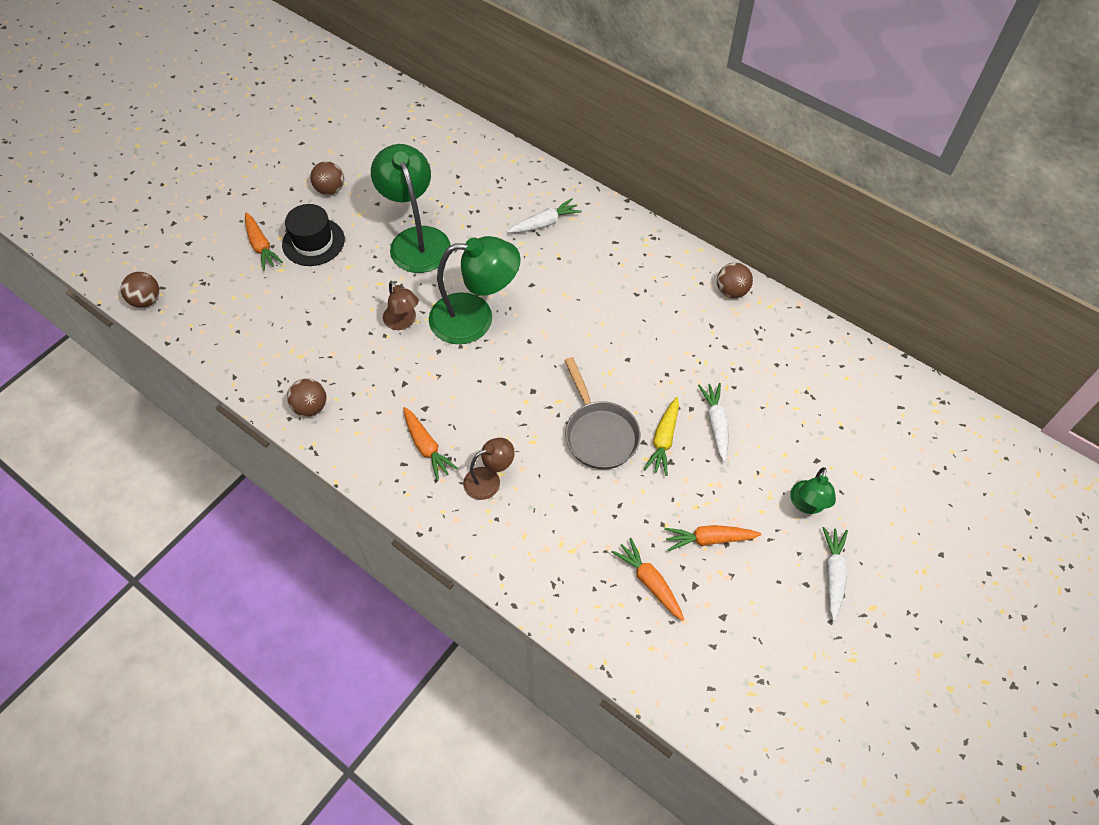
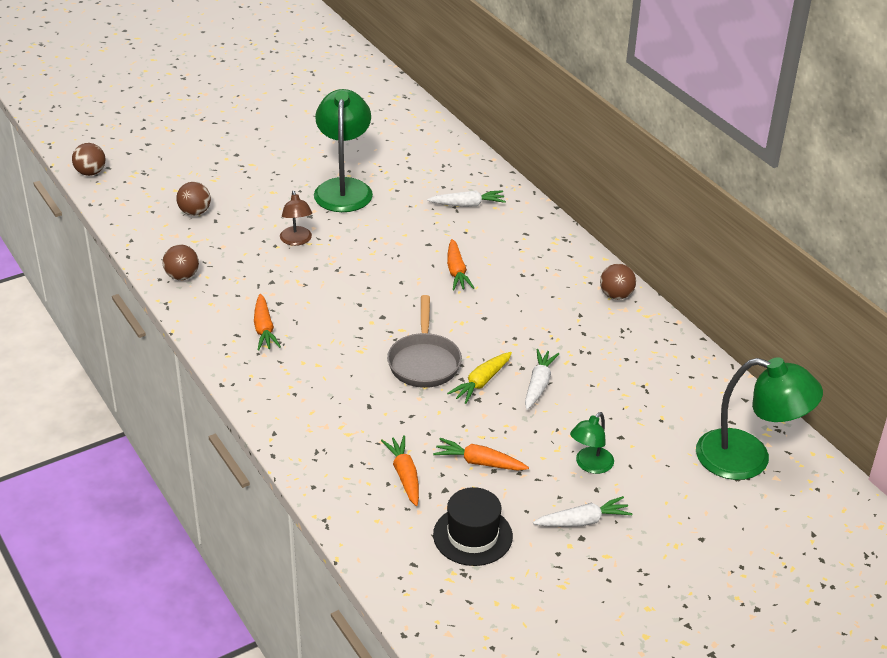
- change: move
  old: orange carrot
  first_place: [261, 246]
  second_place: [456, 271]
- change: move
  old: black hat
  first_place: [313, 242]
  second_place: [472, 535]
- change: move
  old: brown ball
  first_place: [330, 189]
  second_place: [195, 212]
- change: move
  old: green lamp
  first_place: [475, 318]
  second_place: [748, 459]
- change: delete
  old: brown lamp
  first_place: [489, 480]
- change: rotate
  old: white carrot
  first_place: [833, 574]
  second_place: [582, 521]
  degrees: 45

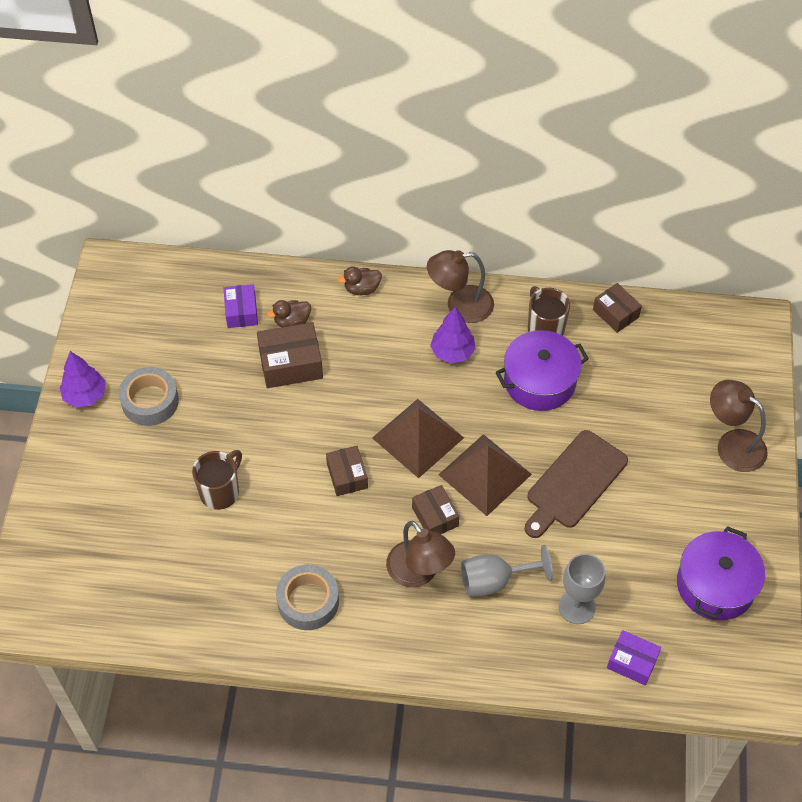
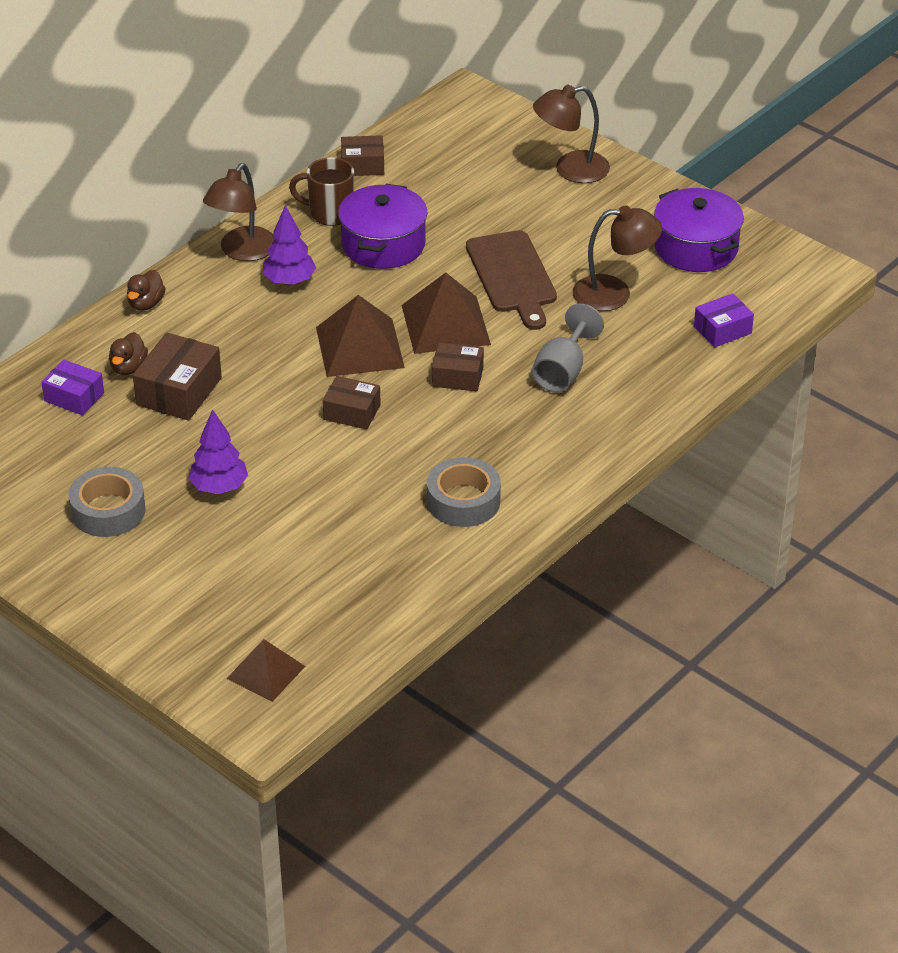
- change: move
  old: purple tree
  first_place: [85, 395]
  second_place: [219, 487]
- change: delete
  old: brown mug
  first_place: [220, 491]
- change: move
  old: brown lamp
  first_place: [419, 573]
  second_place: [614, 293]
- change: delete
  old: grey goblet
  first_place: [577, 607]
- change: insert
  new: brown pyramid
  second_place: [266, 672]

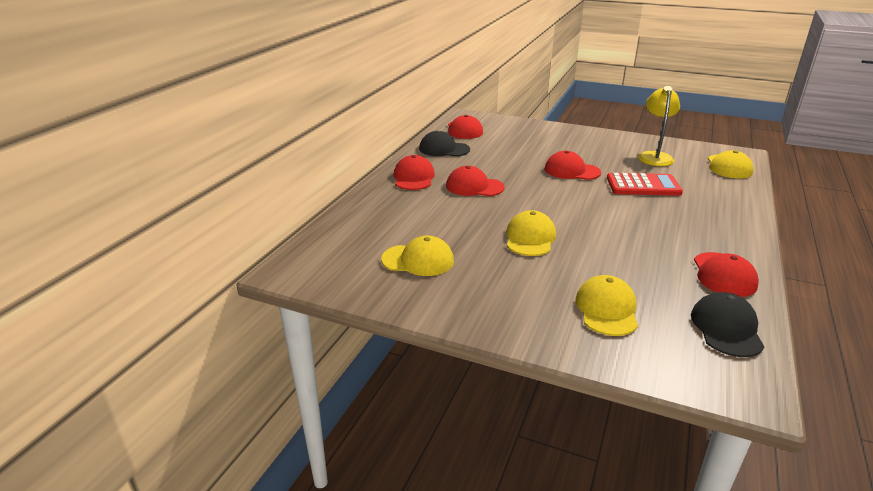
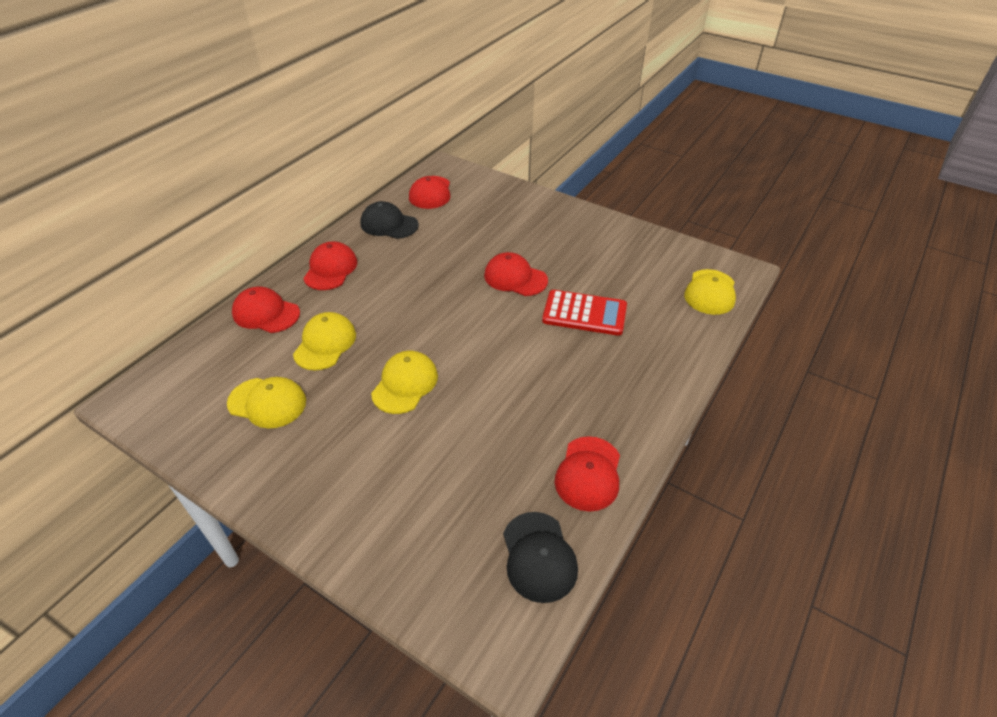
- change: move
  old: red cap
  first_place: [474, 187]
  second_place: [266, 313]
- change: move
  old: yellow cap
  first_place: [606, 309]
  second_place: [325, 344]
- change: delete
  old: yellow lamp
  first_place: [654, 156]
- change: rotate
  old: black cap
  first_place: [726, 328]
  second_place: [539, 556]
  degrees: 150

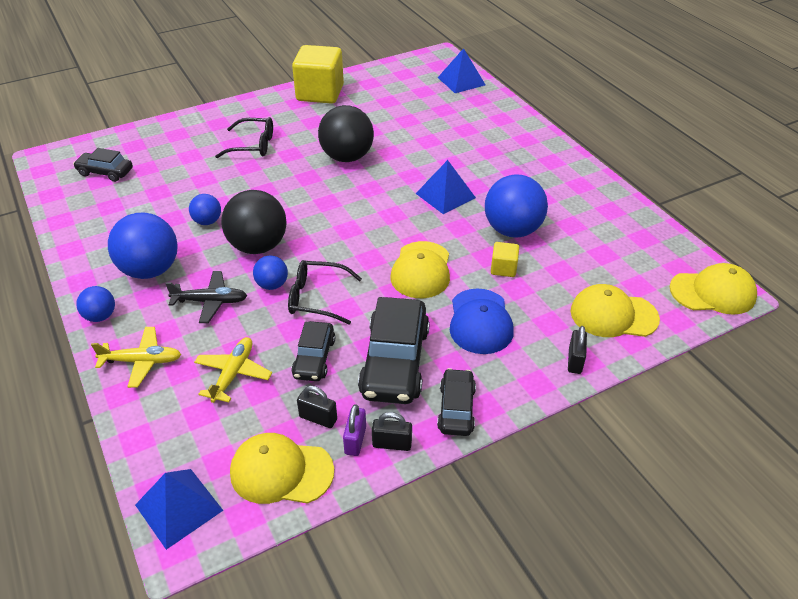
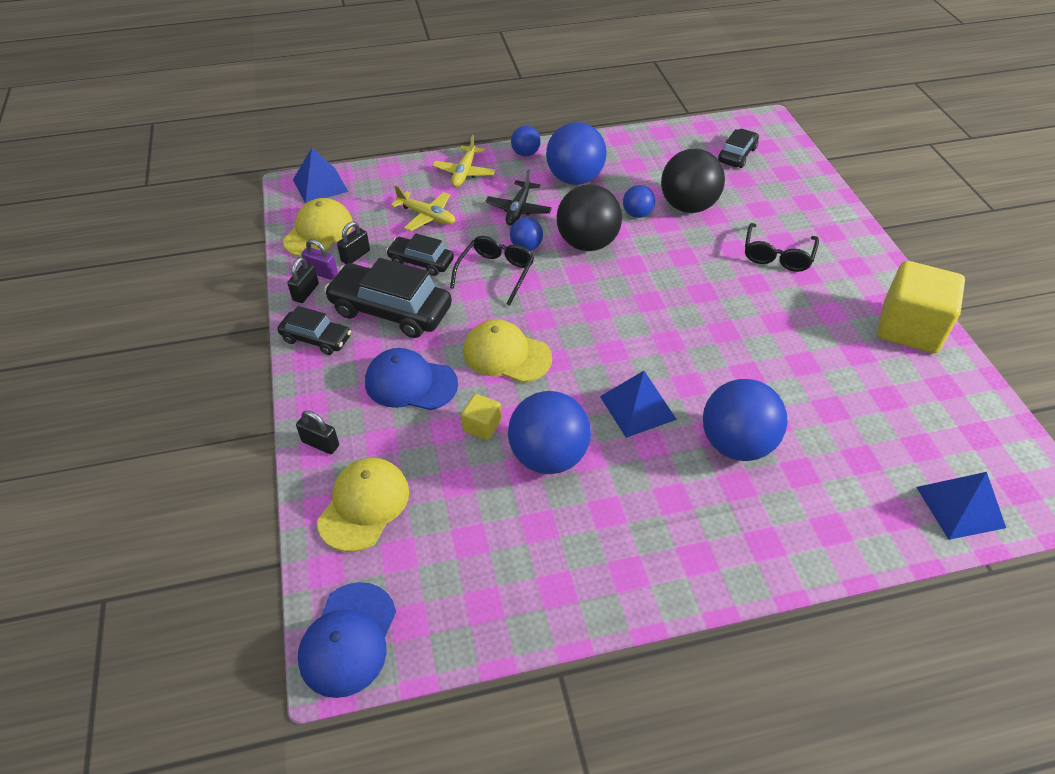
- change: move
  old: black ball
  first_place: [347, 157]
  second_place: [688, 206]
- change: recolor
  old: yellow cap
  new: blue cap
  first_place: [713, 292]
  second_place: [348, 639]
- change: insert
  new: blue ball
  second_place: [736, 444]

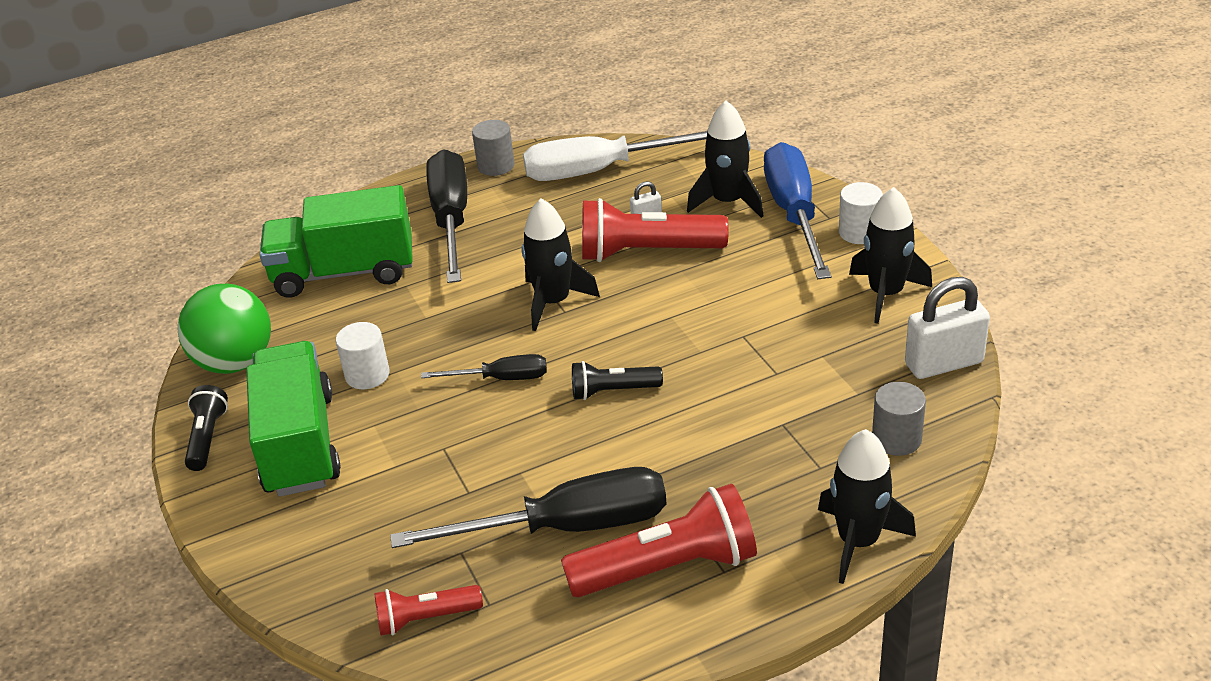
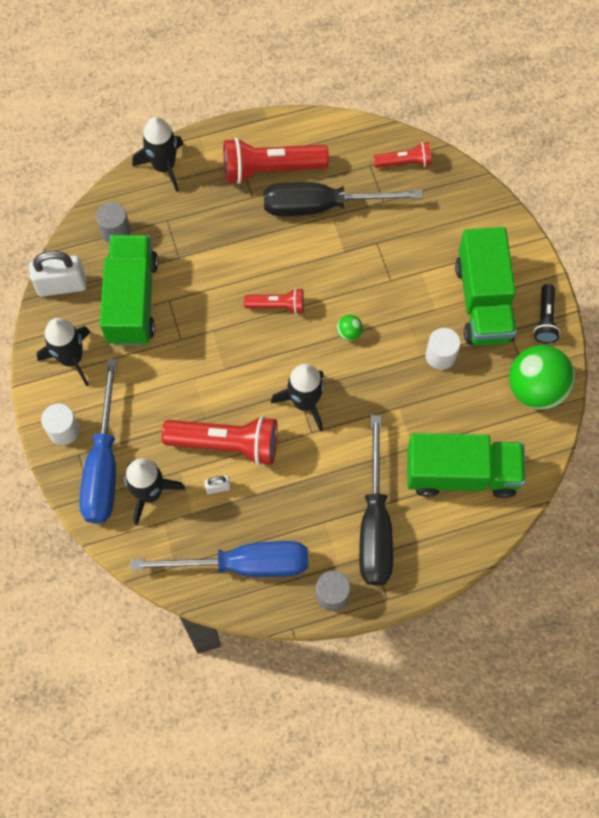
- change: replace
  old: black screwdriver
  new: green ball
  first_place: [501, 378]
  second_place: [349, 332]
- change: recolor
  old: white screwdriver
  new: blue screwdriver
  first_place: [600, 170]
  second_place: [243, 564]
- change: recolor
  old: black flashlight
  new: red flashlight
  first_place: [612, 391]
  second_place: [277, 306]
- change: insert
  new: green truck
  second_place: [132, 301]

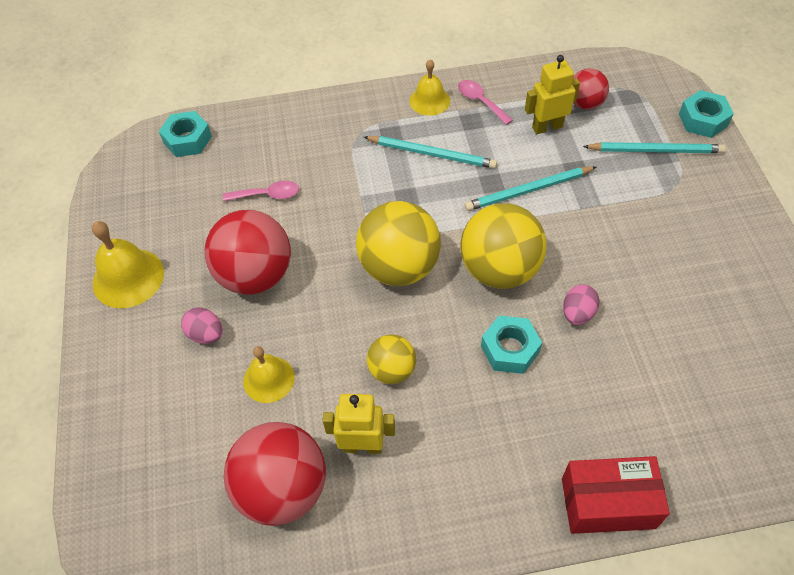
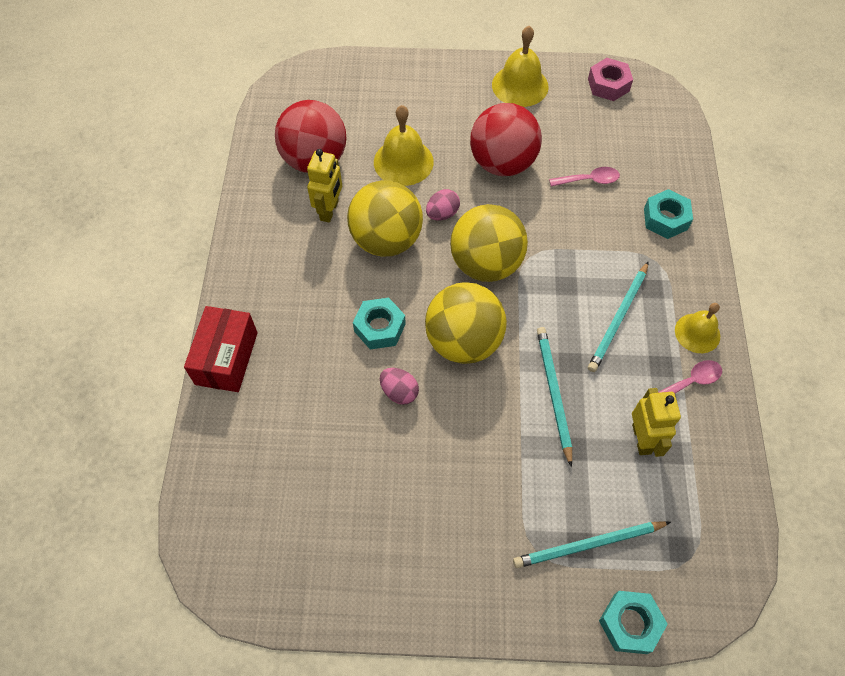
- change: move
  old: turquoise nut
  first_place: [187, 139]
  second_place: [665, 219]
- change: move
  old: pink egg
  first_place: [206, 334]
  second_place: [442, 214]
- change: rotate
  old: pink spoon
  first_place: [267, 195]
  second_place: [589, 180]
  degrees: -105
- change: resize
  old: yellow bell
  first_place: [269, 379]
  second_place: [403, 162]
  factor: 1.51
- change: resize
  old: yellow ball
  first_place: [392, 370]
  second_place: [386, 240]
  factor: 1.82
- change: delete
  old: red ball
  first_place: [585, 103]
- change: rotate
  old: turquoise pencil
  first_place: [655, 150]
  second_place: [588, 545]
  degrees: 60
- change: insert
  new: pink nut
  second_place: [608, 85]

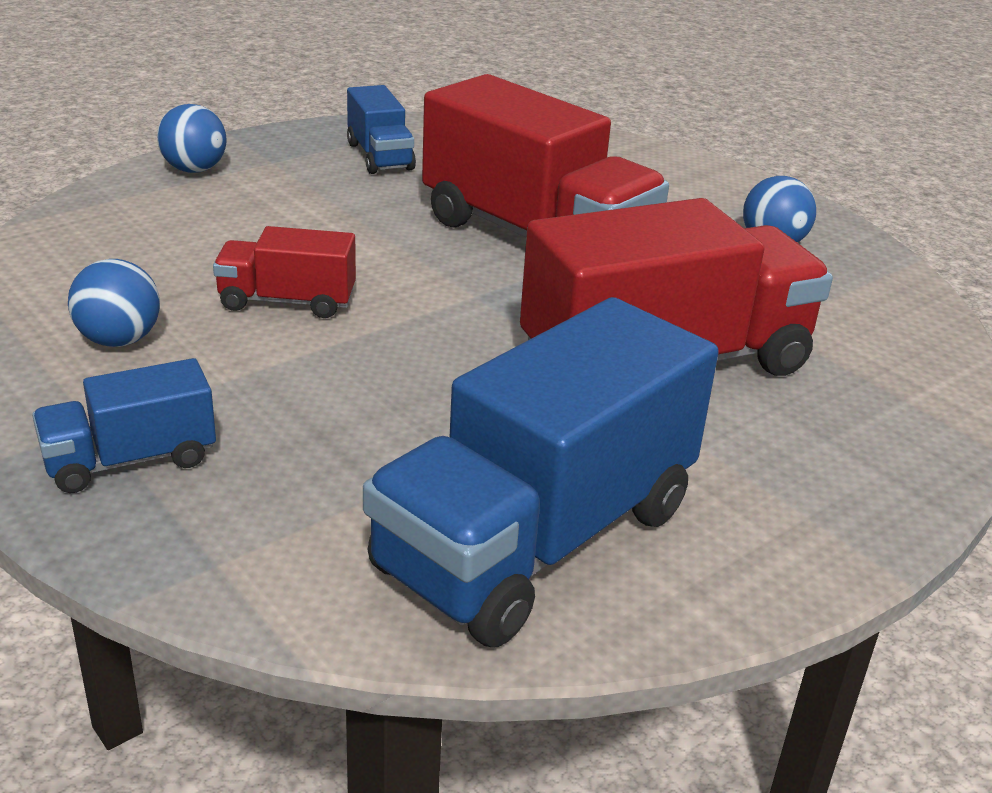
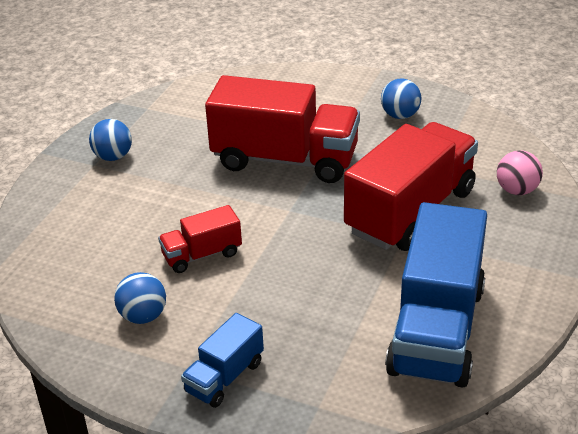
- change: move
  old: blue ball
  first_place: [194, 170]
  second_place: [113, 157]
- change: delete
  old: blue truck
  first_place: [380, 156]
- change: insert
  new: pink ball
  second_place: [516, 190]

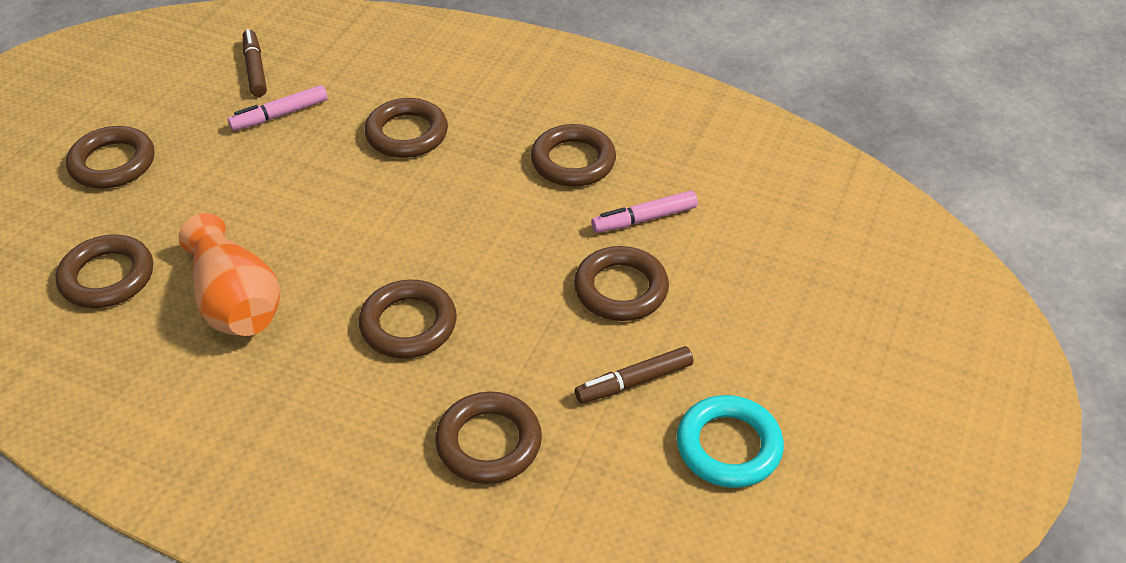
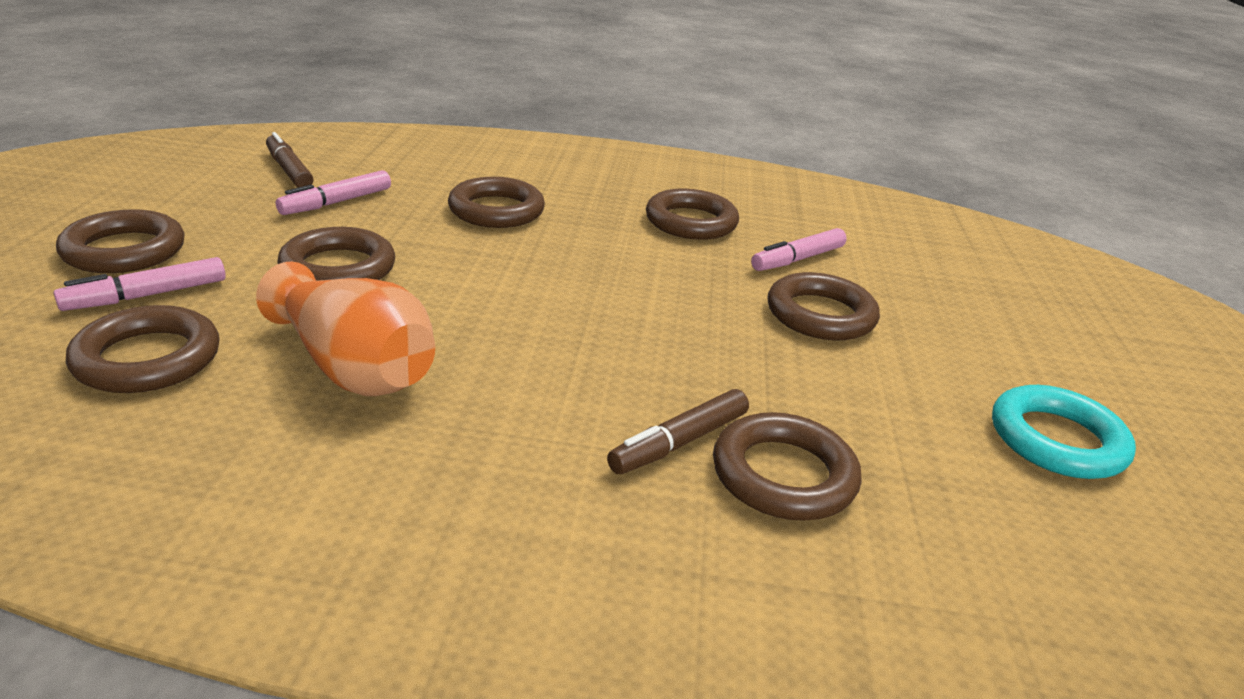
- change: move
  old: brown ring
  first_place: [408, 324]
  second_place: [338, 268]
- change: move
  old: brown marker
  first_place: [634, 382]
  second_place: [679, 443]
- change: insert
  new: pink marker
  second_place: [146, 296]

